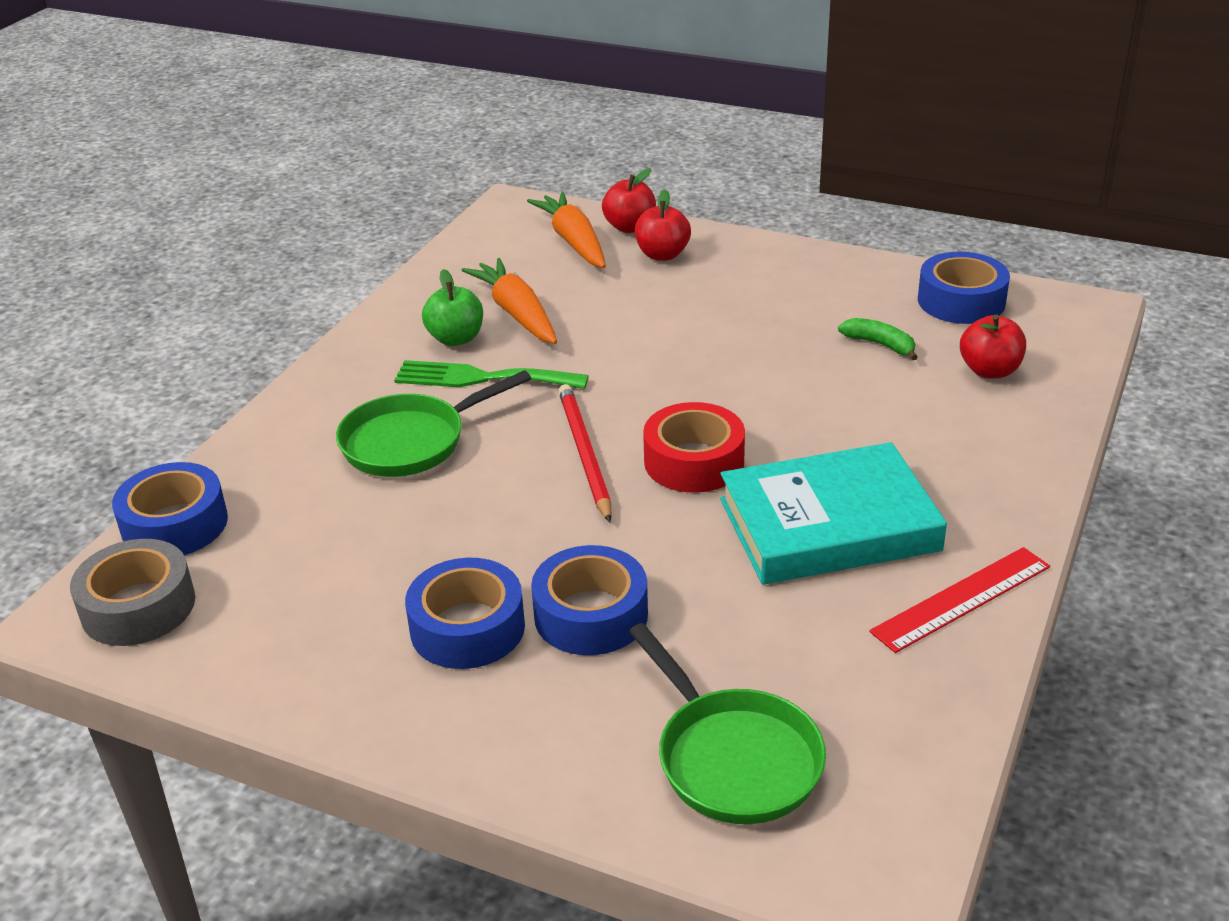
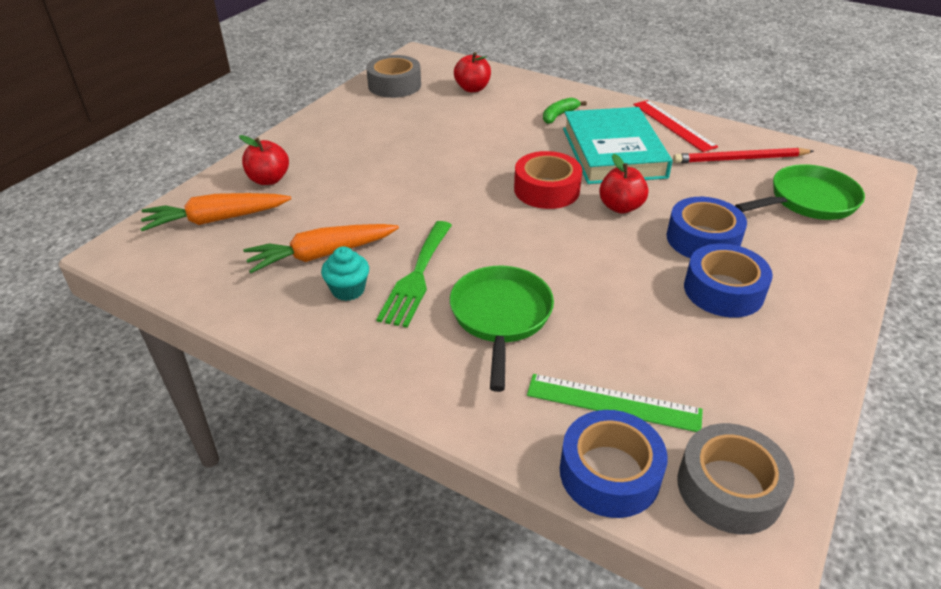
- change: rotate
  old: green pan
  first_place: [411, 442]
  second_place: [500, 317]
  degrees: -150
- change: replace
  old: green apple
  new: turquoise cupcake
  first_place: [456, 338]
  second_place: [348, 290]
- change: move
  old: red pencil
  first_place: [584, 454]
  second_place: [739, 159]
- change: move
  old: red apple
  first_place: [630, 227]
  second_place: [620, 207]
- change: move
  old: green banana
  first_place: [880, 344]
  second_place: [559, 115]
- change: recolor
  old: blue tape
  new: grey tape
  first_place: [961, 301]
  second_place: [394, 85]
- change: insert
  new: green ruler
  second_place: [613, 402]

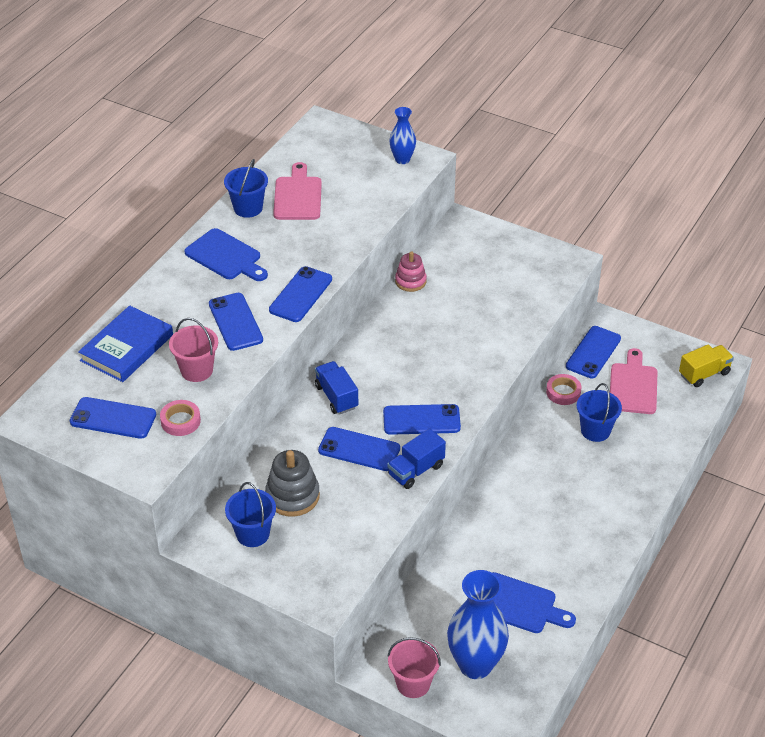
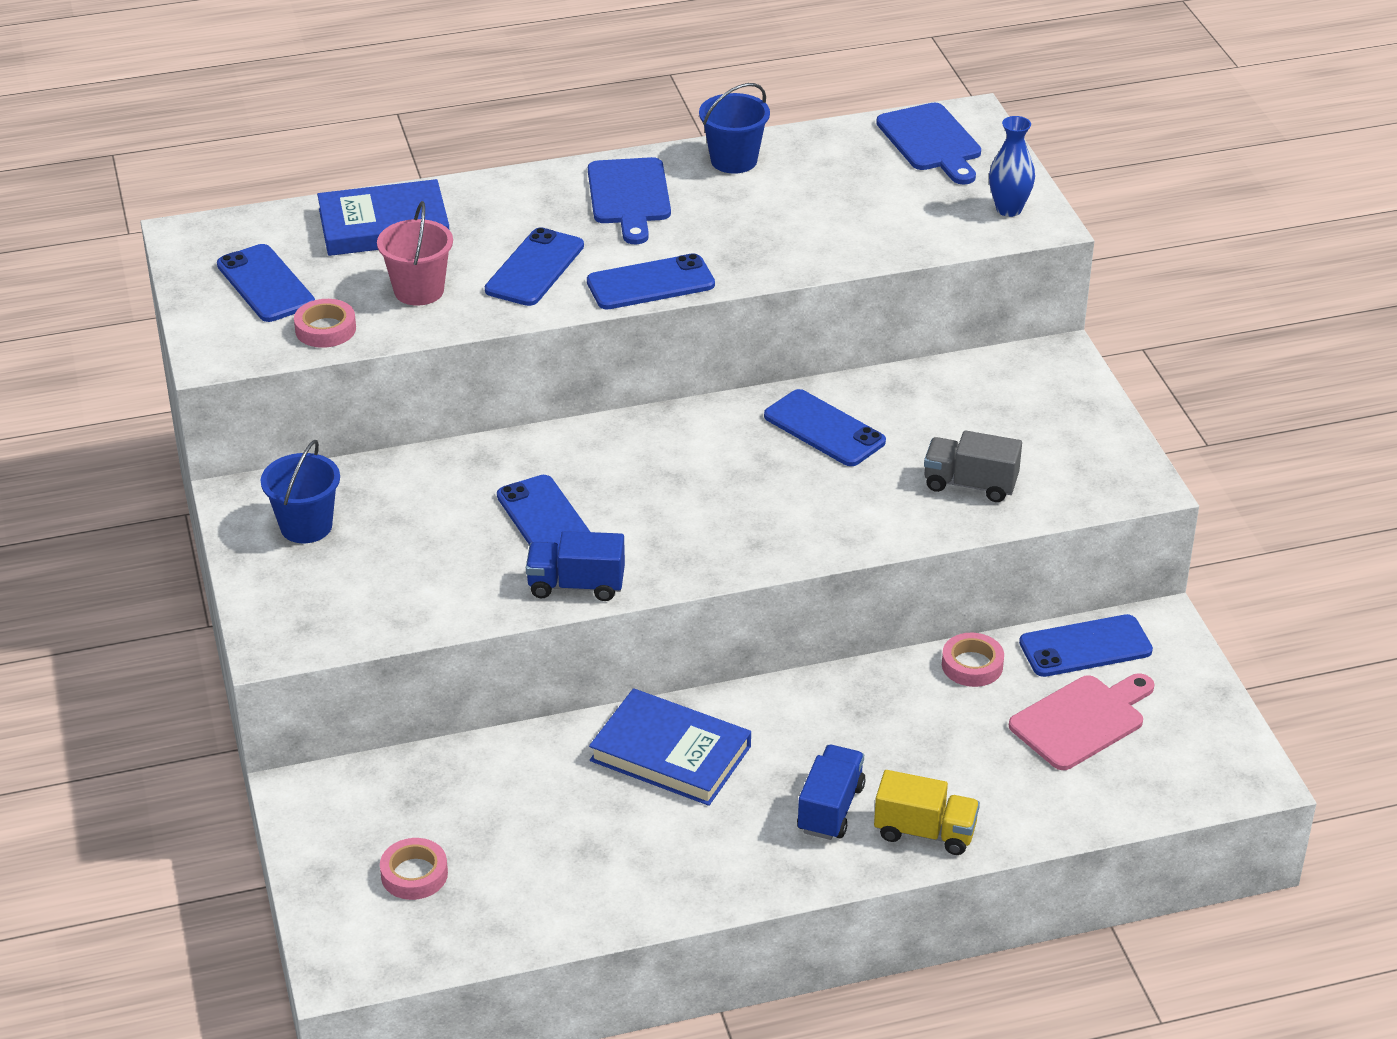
- change: delete
  old: grey stacking toy
  first_place: [292, 496]
- change: delete
  old: pink cutting board
  first_place: [298, 196]
- change: move
  old: blue truck
  first_place: [336, 397]
  second_place: [830, 808]
- change: move
  old: blue phone
  first_place: [421, 420]
  second_place: [824, 429]
- change: delete
  old: pink bucket
  first_place: [413, 683]
- change: delete
  old: pink stacking toy
  first_place: [410, 281]
- change: replace
  old: blue vase
  new: pink tape
  first_place: [475, 665]
  second_place: [414, 874]
- change: move
  old: blue cutting board
  first_place: [519, 605]
  second_place: [931, 142]
- change: delete
  old: blue bucket
  first_place: [595, 430]
- change: move
  old: yellow truck
  first_place: [704, 374]
  second_place: [925, 832]
- change: insert
  new: blue book
  second_place: [670, 753]
- change: insert
  new: grey truck
  second_place: [970, 484]

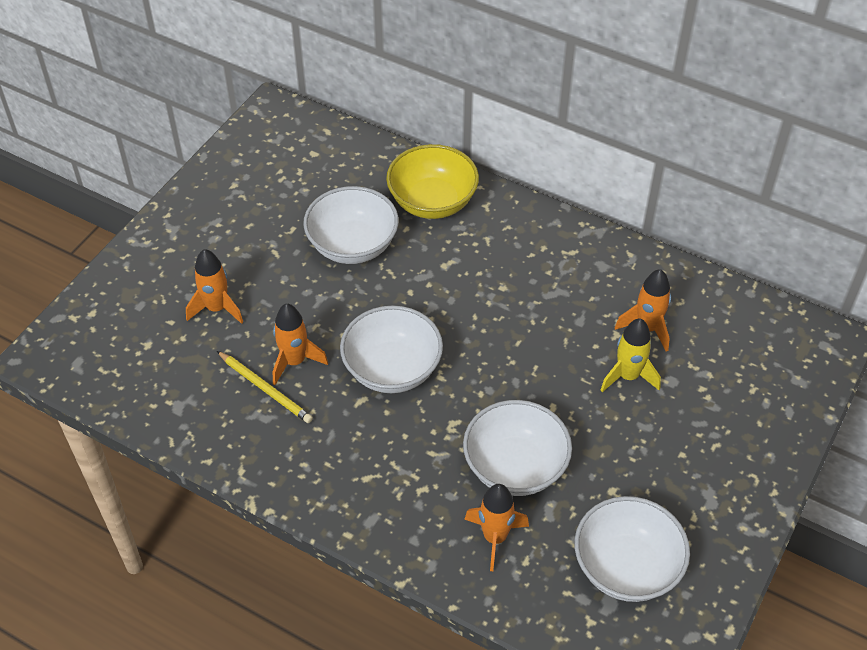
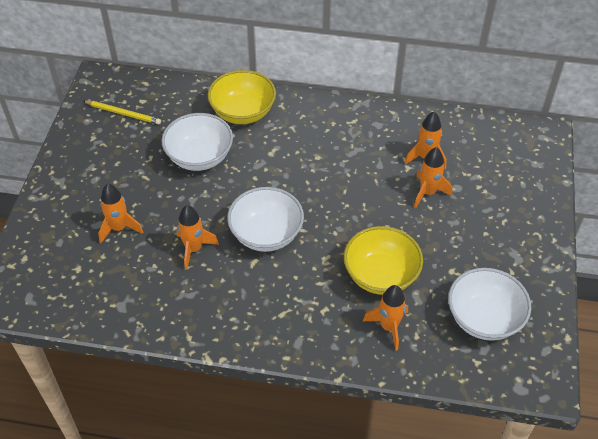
- change: move
  old: yellow pencil
  first_place: [265, 389]
  second_place: [123, 113]
- change: recolor
  old: white bowl
  new: yellow bowl
  first_place: [515, 467]
  second_place: [381, 275]
- change: recolor
  old: yellow rocket
  new: orange rocket
  first_place: [628, 376]
  second_place: [428, 192]

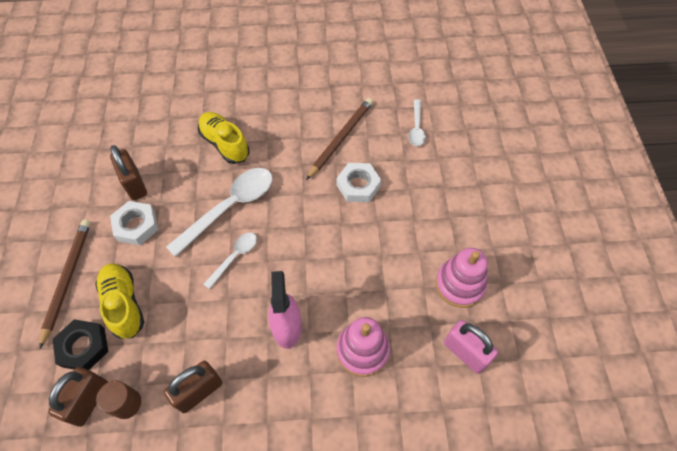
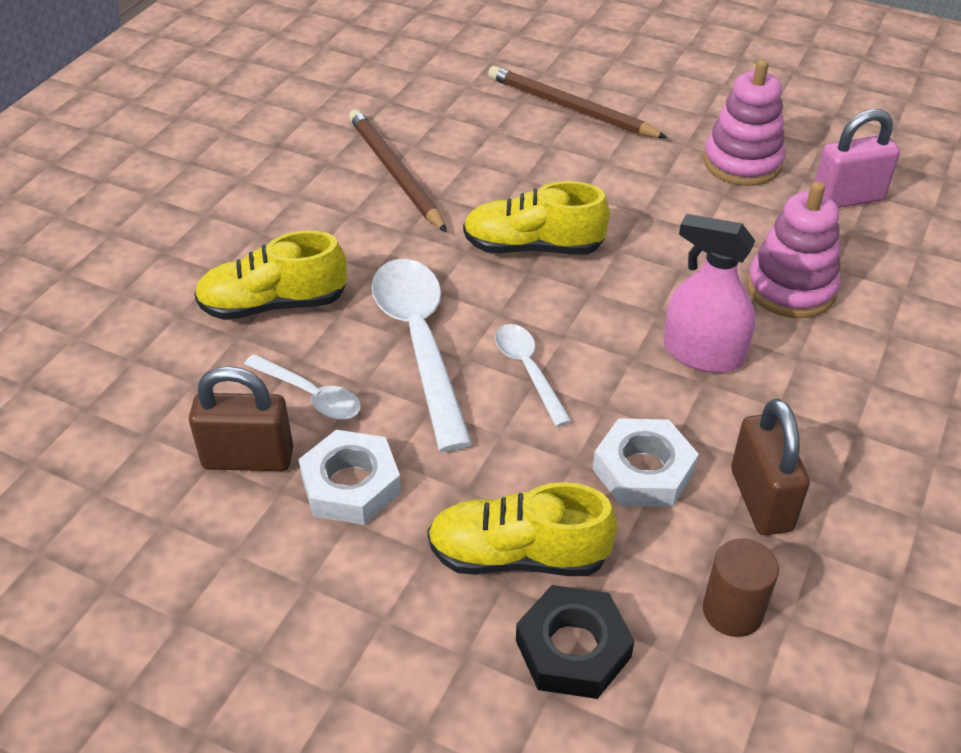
- change: move
  old: brown pencil
  first_place: [67, 279]
  second_place: [570, 108]
- change: delete
  old: brown padlock
  first_place: [89, 401]
- change: move
  old: white nut
  first_place: [358, 185]
  second_place: [643, 470]
- change: move
  old: white spoon
  first_place: [416, 128]
  second_place: [311, 395]
- change: insert
  new: yellow shoe
  second_place: [533, 247]

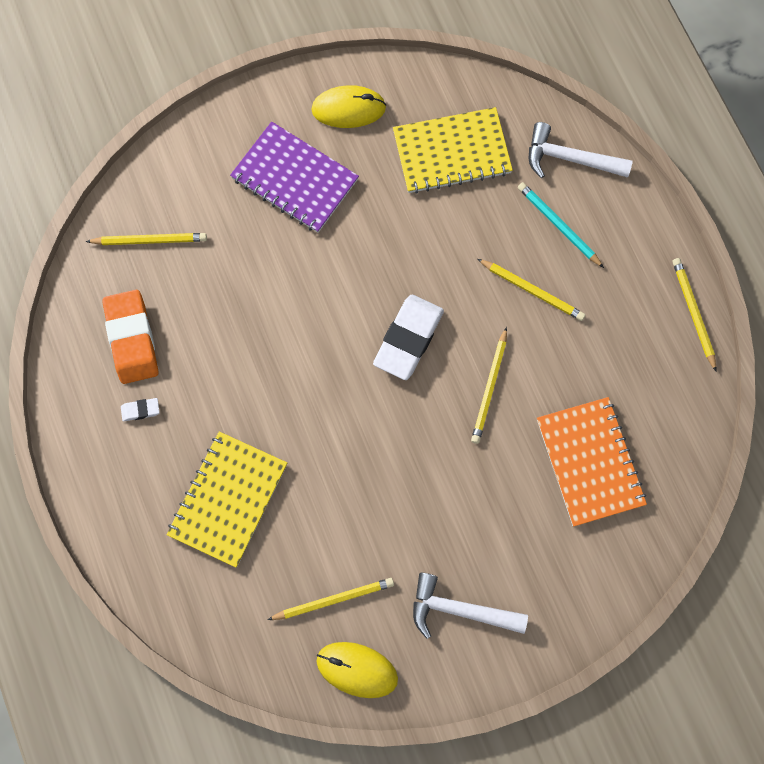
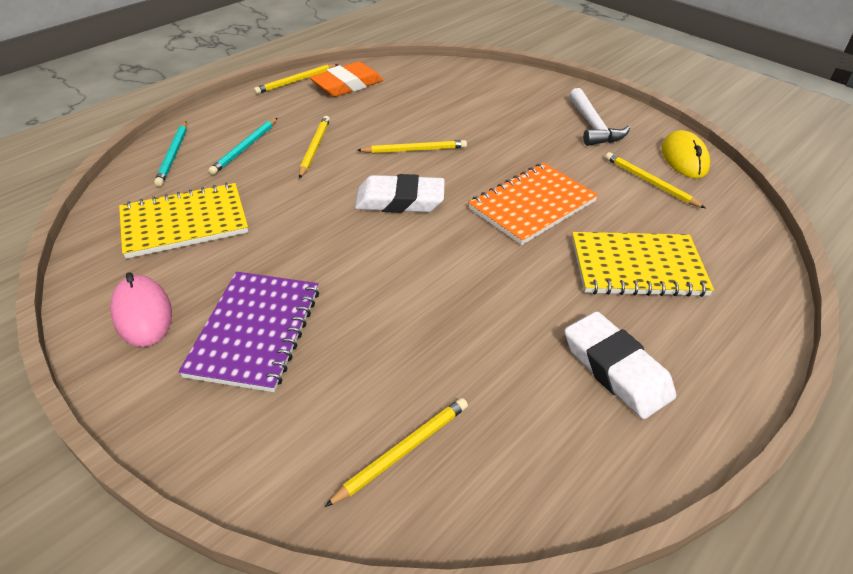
- change: rotate
  old: yellow pencil
  first_place: [149, 240]
  second_place: [402, 451]
  degrees: 75
- change: move
  old: orange eraser
  first_place: [132, 339]
  second_place: [347, 85]
- change: resize
  old: white eraser
  first_place: [140, 410]
  second_place: [616, 369]
  factor: 2.32
- change: recolor
  old: yellow mouse
  new: pink mouse
  first_place: [348, 109]
  second_place: [142, 314]
- change: rotate
  old: yellow notebook
  first_place: [452, 152]
  second_place: [184, 223]
  degrees: -75
- change: replace
  old: white hammer
  new: turquoise pencil
  first_place: [570, 159]
  second_place: [173, 155]
- change: move
  old: orange notebook
  first_place: [590, 462]
  second_place: [532, 205]

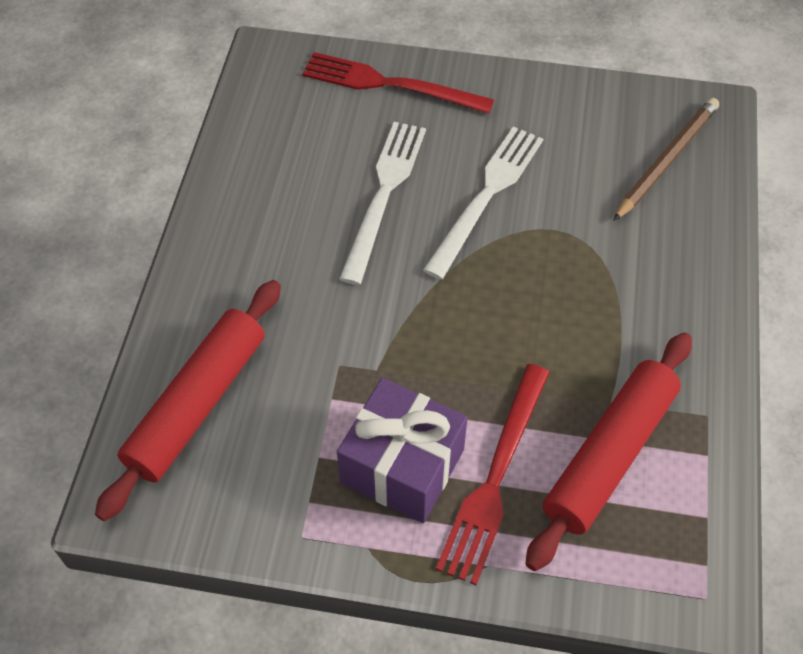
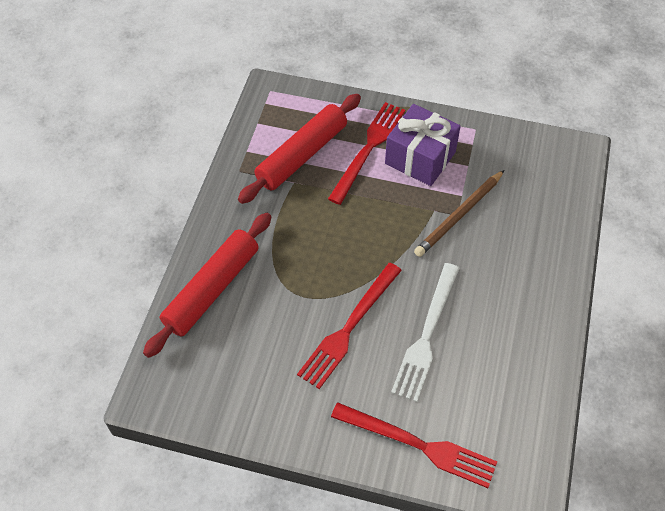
- change: move
  old: red rolling pin
  first_place: [197, 404]
  second_place: [212, 289]
- change: recolor
  old: white fork
  new: red fork
  first_place: [486, 196]
  second_place: [349, 327]
- change: move
  old: brown pencil
  first_place: [666, 160]
  second_place: [459, 215]

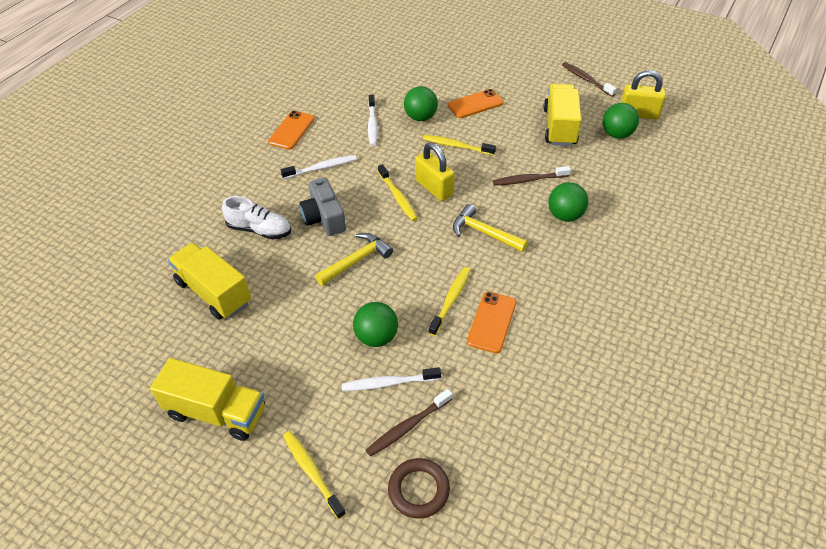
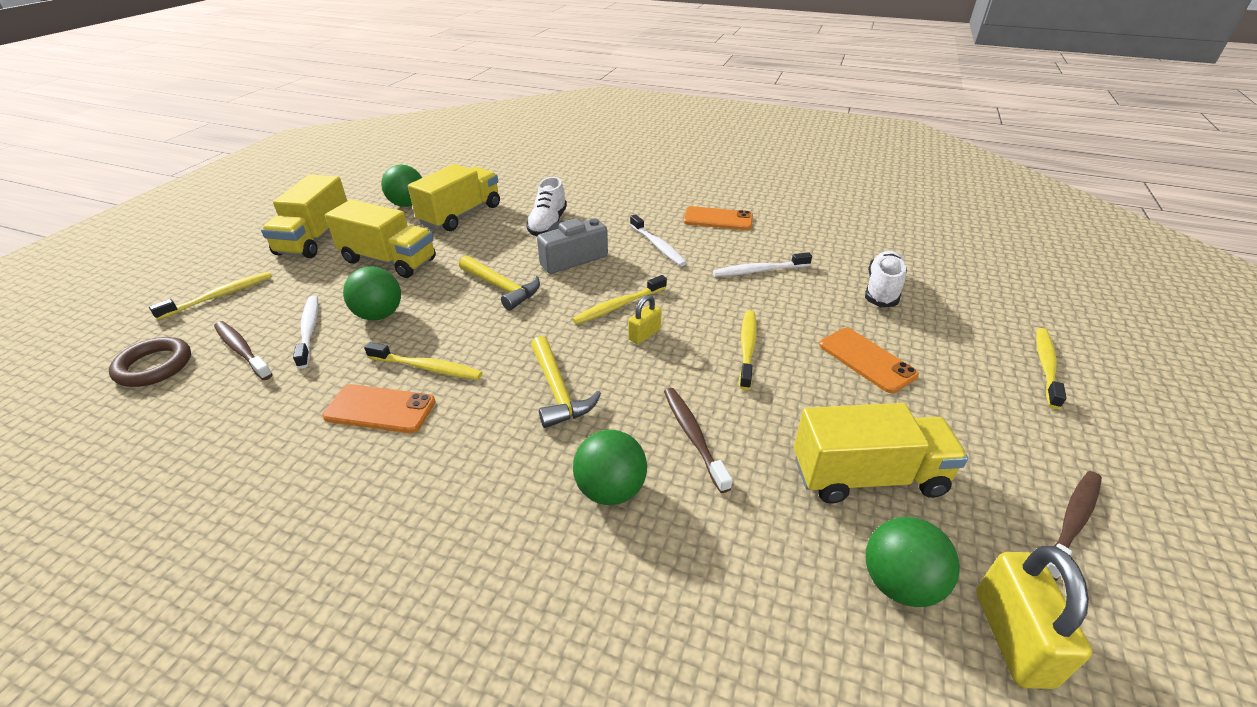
- change: move
  old: green ball
  first_place: [420, 117]
  second_place: [407, 204]
- change: resize
  old: yellow padlock
  first_place: [434, 188]
  second_place: [644, 334]
  factor: 0.57
- change: rotate
  old: yellow hammer
  first_place: [484, 233]
  second_place: [557, 391]
  degrees: 135
- change: insert
  new: yellow truck
  second_place: [389, 260]
- change: insert
  new: white shoe
  second_place: [882, 290]
- change: insert
  new: yellow toothbrush
  second_place: [1046, 366]

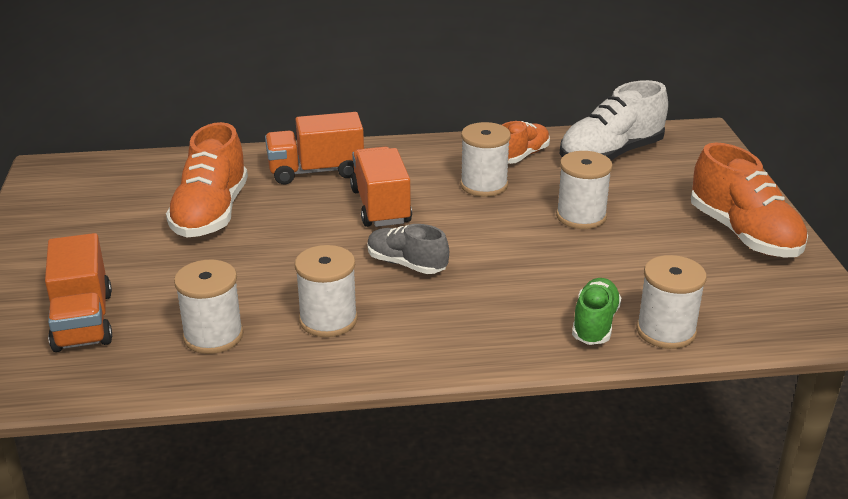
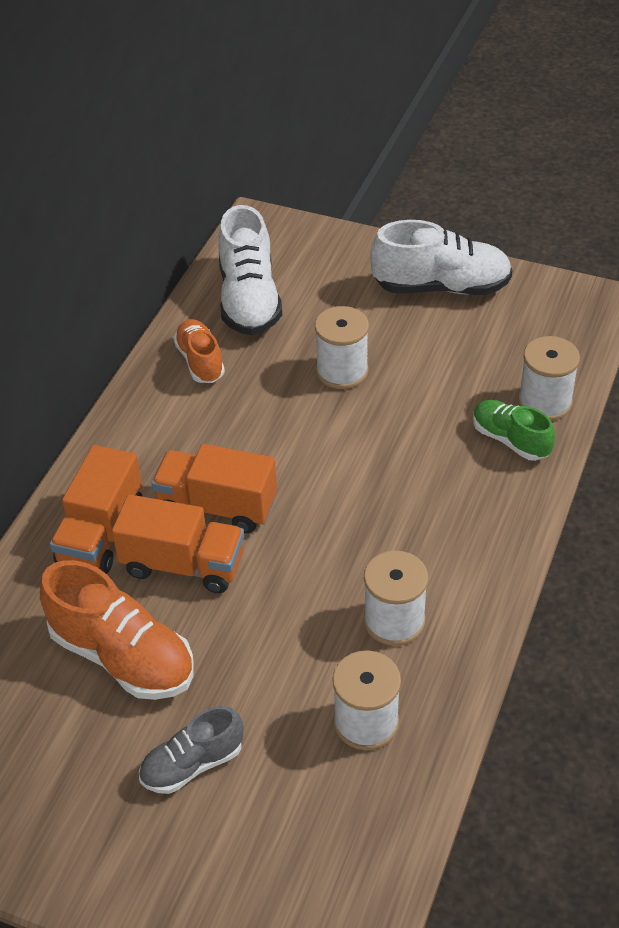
- change: move
  old: orange truck
  first_place: [83, 321]
  second_place: [183, 564]
- change: move
  old: grey shoe
  first_place: [406, 264]
  second_place: [192, 764]
- change: delete
  old: white spool
  first_place: [484, 185]
- change: recolor
  old: orange shoe
  new: white shoe
  first_place: [744, 234]
  second_place: [441, 287]

